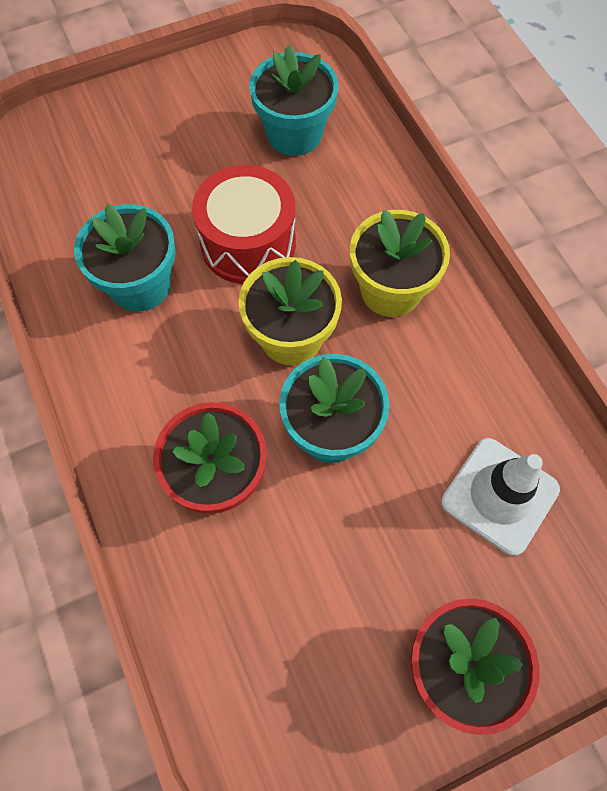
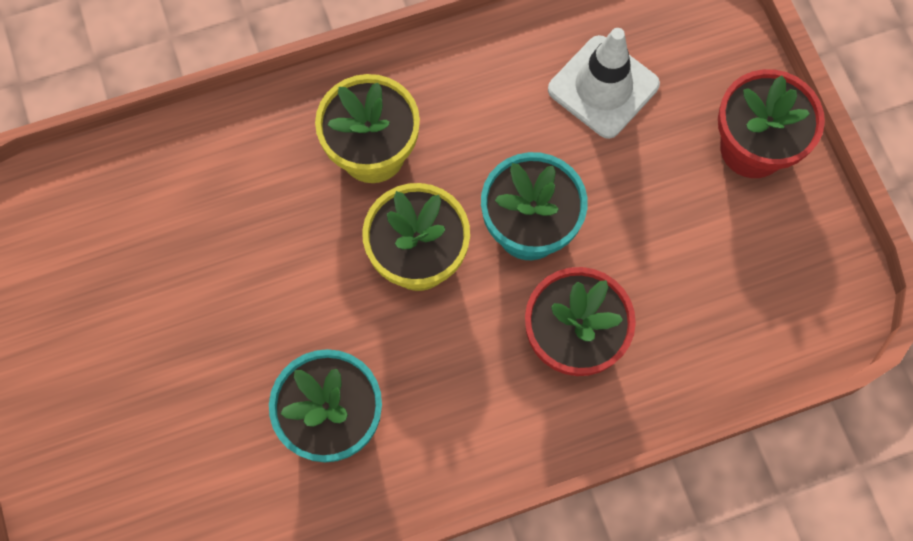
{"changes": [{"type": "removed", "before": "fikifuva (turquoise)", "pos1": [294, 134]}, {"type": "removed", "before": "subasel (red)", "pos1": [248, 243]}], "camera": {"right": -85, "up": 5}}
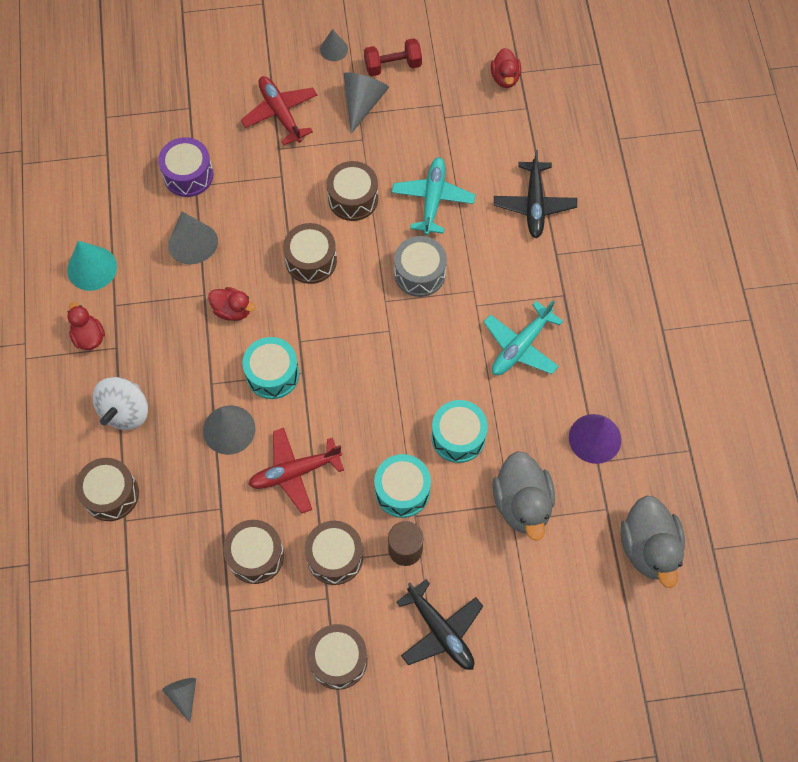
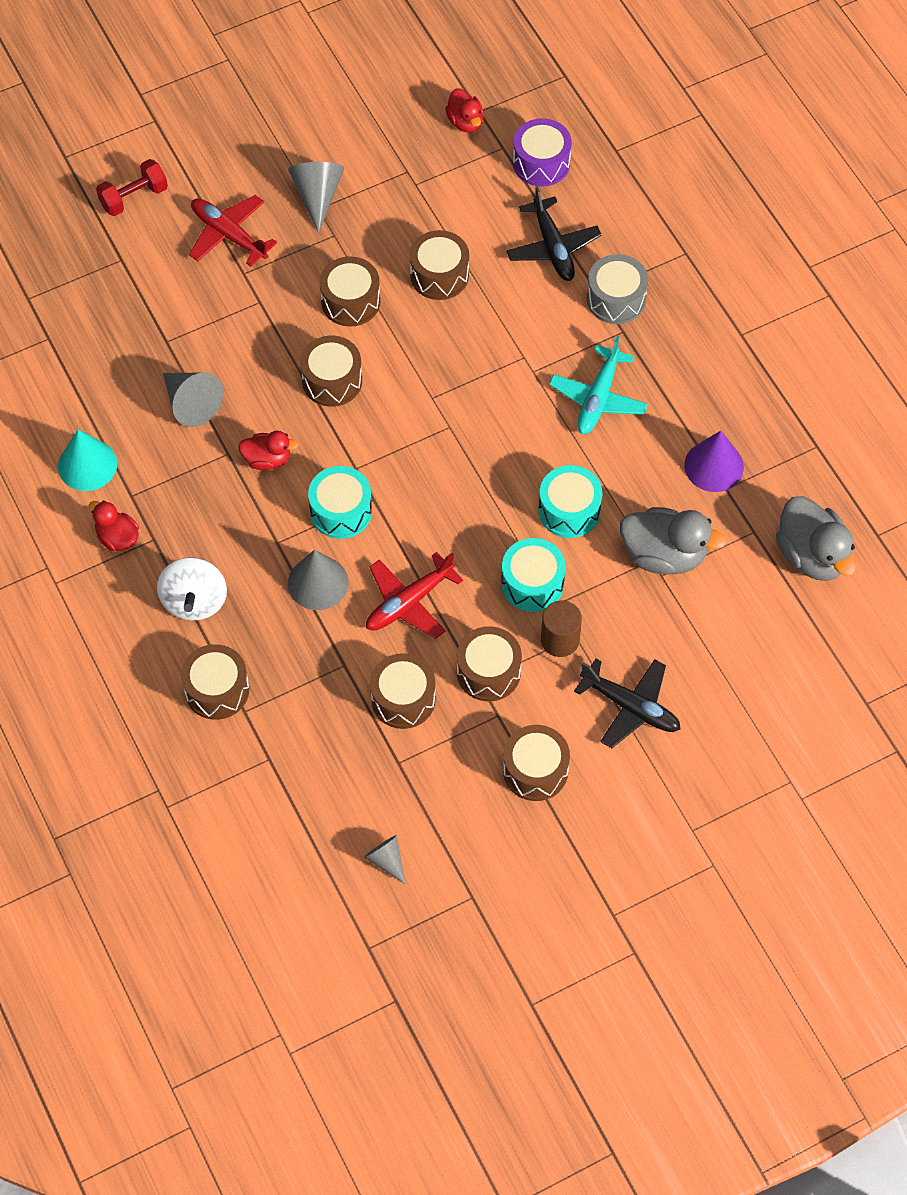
{"changes": [{"type": "removed", "before": "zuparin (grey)", "pos1": [334, 49]}, {"type": "moved", "before": "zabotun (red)", "pos1": [393, 66], "pos2": [134, 197]}, {"type": "moved", "before": "subasel (purple)", "pos1": [188, 175], "pos2": [541, 163]}, {"type": "replaced", "before": "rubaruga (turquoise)", "after": "subasel (brown)", "pos1": [433, 199], "pos2": [439, 275]}, {"type": "moved", "before": "subasel (grey)", "pos1": [419, 273], "pos2": [616, 299]}, {"type": "turned", "before": "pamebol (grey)", "pos1": [522, 503], "pos2": [664, 555], "turn": -45}], "camera": {"right": -20, "up": -5}}
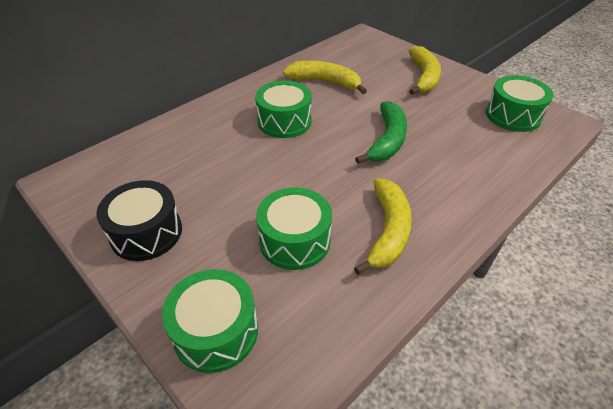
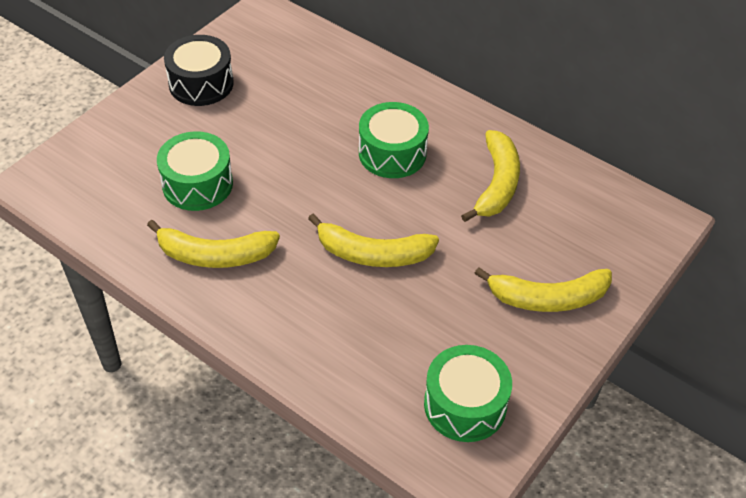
{"changes": [{"type": "recoloured", "before": "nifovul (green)", "after": "nifovul (yellow)", "pos1": [387, 140], "pos2": [373, 254]}, {"type": "removed", "before": "subasel (green)", "pos1": [216, 331]}], "camera": {"right": 80, "up": 5}}
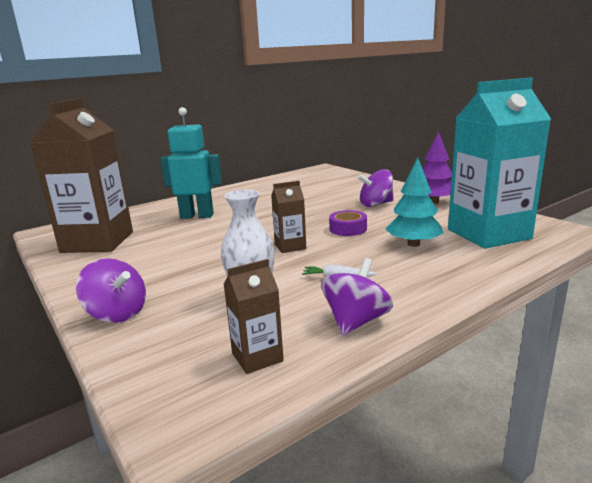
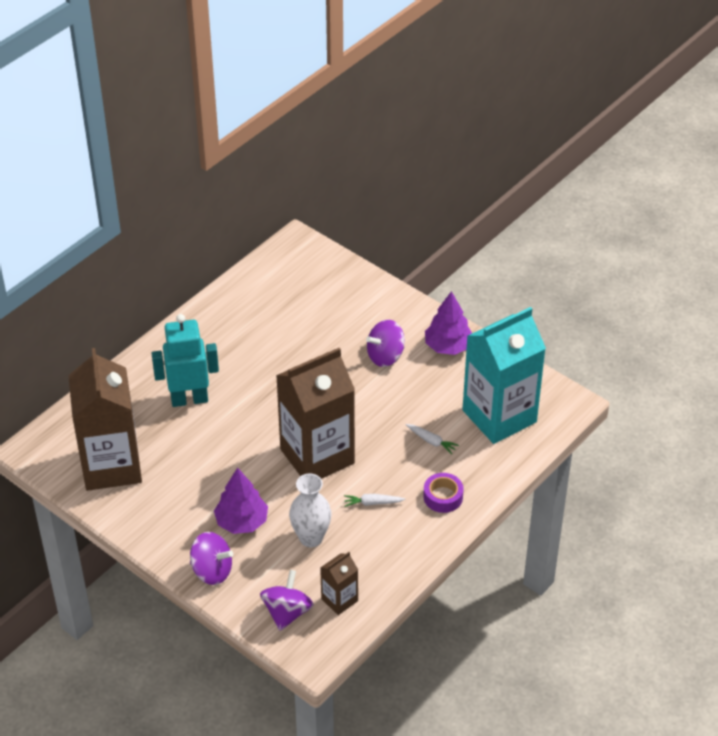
{"changes": [{"type": "replaced", "before": "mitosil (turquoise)", "after": "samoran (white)", "pos1": [413, 244], "pos2": [431, 441]}, {"type": "resized", "before": "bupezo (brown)", "pos1": [290, 246], "pos2": [317, 456], "scale": 2.23}, {"type": "moved", "before": "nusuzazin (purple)", "pos1": [348, 229], "pos2": [443, 497]}, {"type": "moved", "before": "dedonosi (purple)", "pos1": [356, 321], "pos2": [287, 612]}, {"type": "added", "after": "mitosil (purple)", "pos2": [242, 522]}], "camera": {"right": -15, "up": 25}}
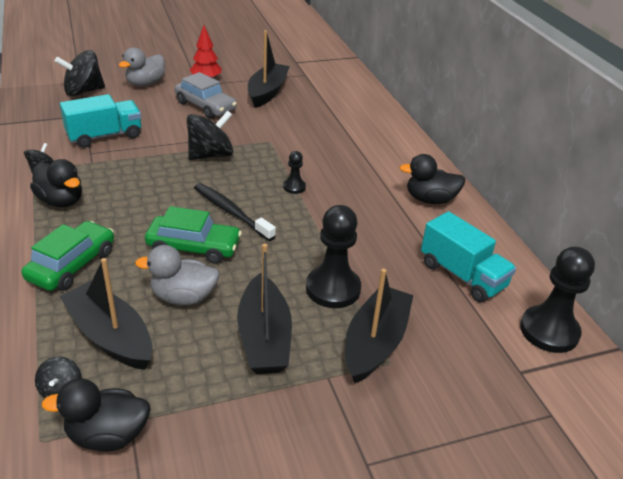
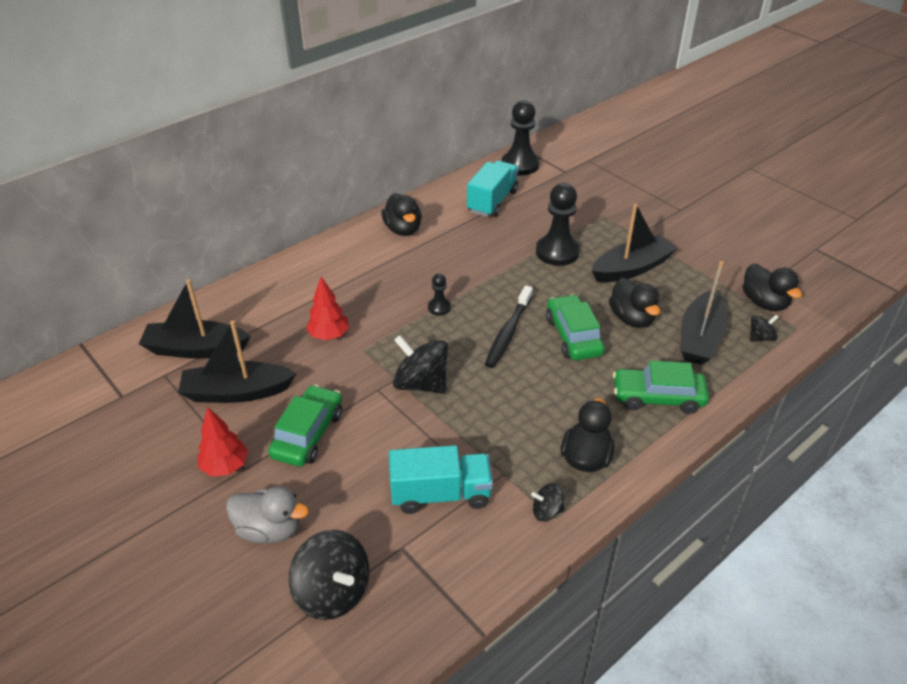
{"changes": [{"type": "recoloured", "before": "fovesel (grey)", "after": "fovesel (green)", "pos1": [205, 106], "pos2": [308, 434]}, {"type": "turned", "before": "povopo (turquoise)", "pos1": [104, 136], "pos2": [440, 494], "turn": 135}, {"type": "recoloured", "before": "pamebol (grey)", "after": "pamebol (black)", "pos1": [183, 297], "pos2": [631, 318]}, {"type": "moved", "before": "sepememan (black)", "pos1": [375, 343], "pos2": [196, 349]}, {"type": "added", "after": "mitosil (red)", "pos2": [329, 335]}], "camera": {"right": -110, "up": 5}}
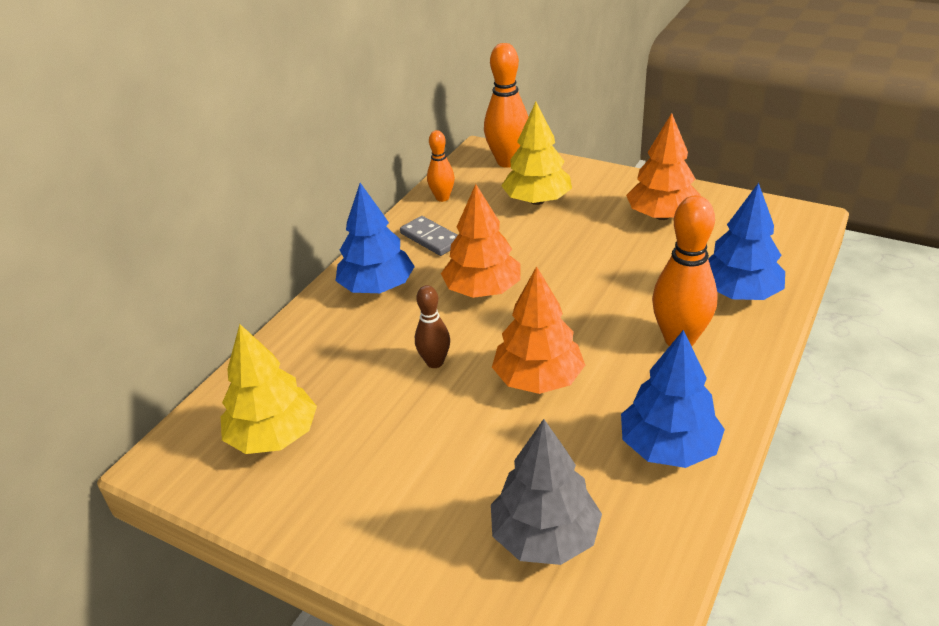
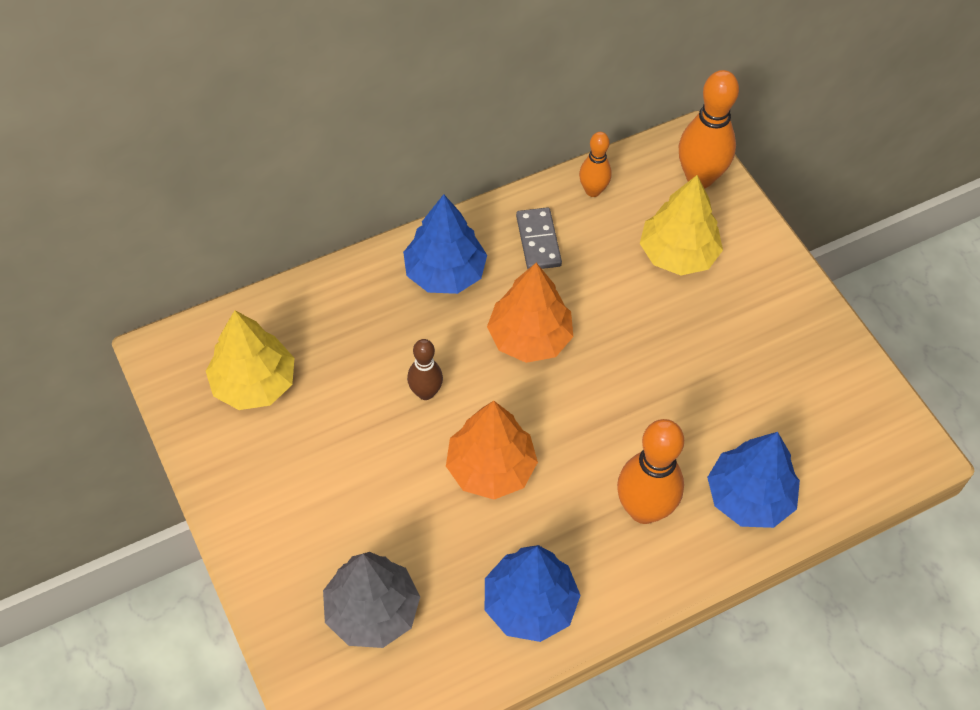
{"changes": [{"type": "removed", "before": "mitosil (orange)", "pos1": [662, 215]}], "camera": {"right": 30, "up": 20}}
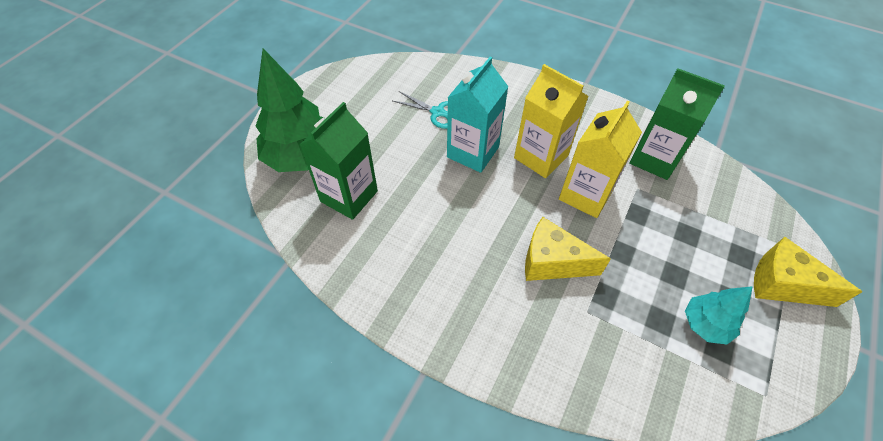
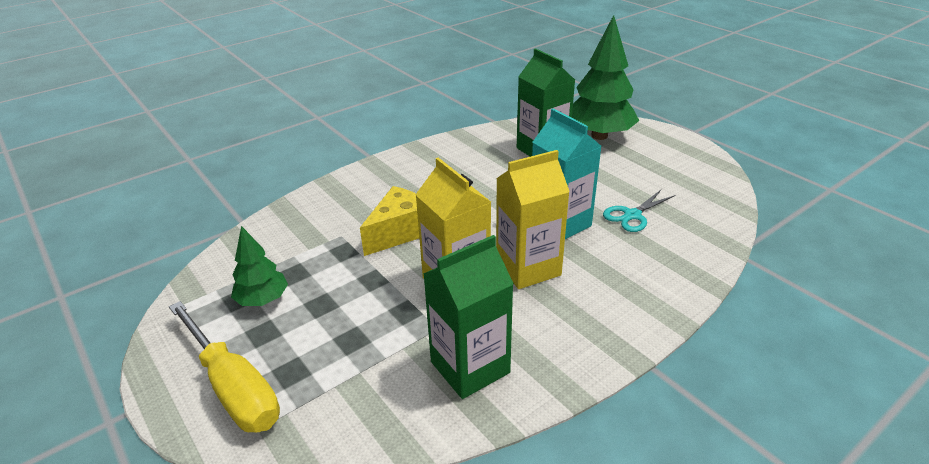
{"changes": [{"type": "replaced", "before": "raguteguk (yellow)", "after": "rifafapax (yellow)", "pos1": [782, 284], "pos2": [233, 387]}, {"type": "recoloured", "before": "mitosil (turquoise)", "after": "mitosil (green)", "pos1": [705, 324], "pos2": [263, 300]}], "camera": {"right": 115, "up": -20}}
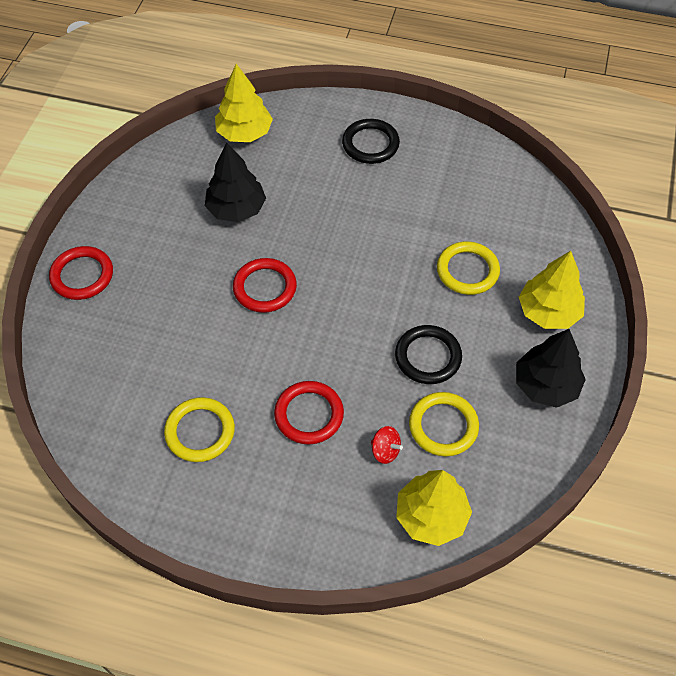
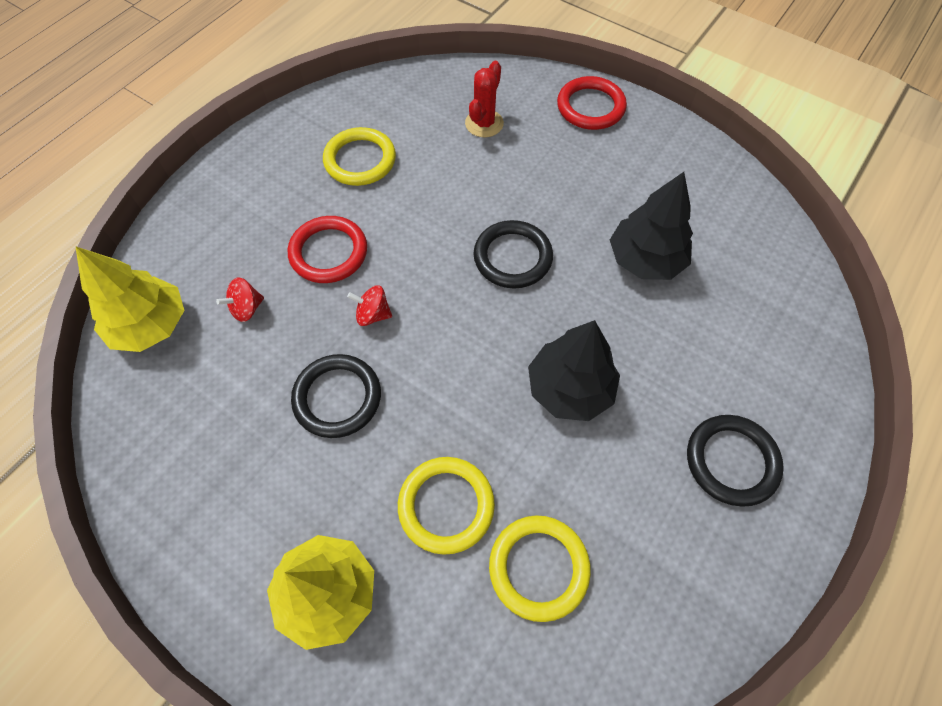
{"changes": [{"type": "removed", "before": "mitosil (yellow)", "pos1": [244, 133]}, {"type": "recoloured", "before": "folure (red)", "after": "folure (black)", "pos1": [265, 288], "pos2": [512, 257]}, {"type": "moved", "before": "mitosil (black)", "pos1": [546, 385], "pos2": [569, 388]}, {"type": "moved", "before": "folure (yellow)", "pos1": [443, 426], "pos2": [538, 568]}, {"type": "added", "after": "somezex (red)", "pos2": [484, 123]}, {"type": "added", "after": "dedonosi (red)", "pos2": [373, 314]}], "camera": {"right": 110, "up": 5}}
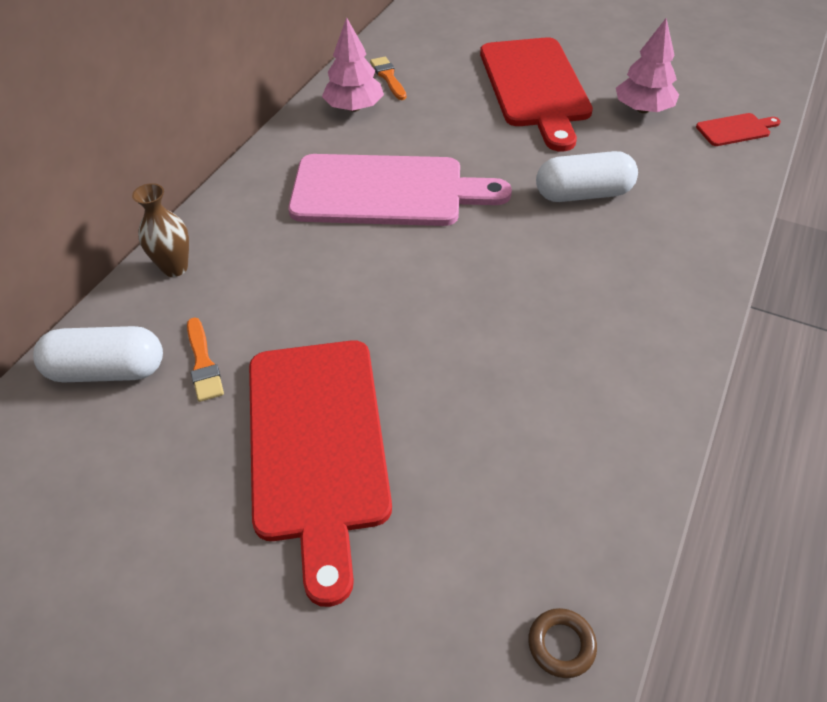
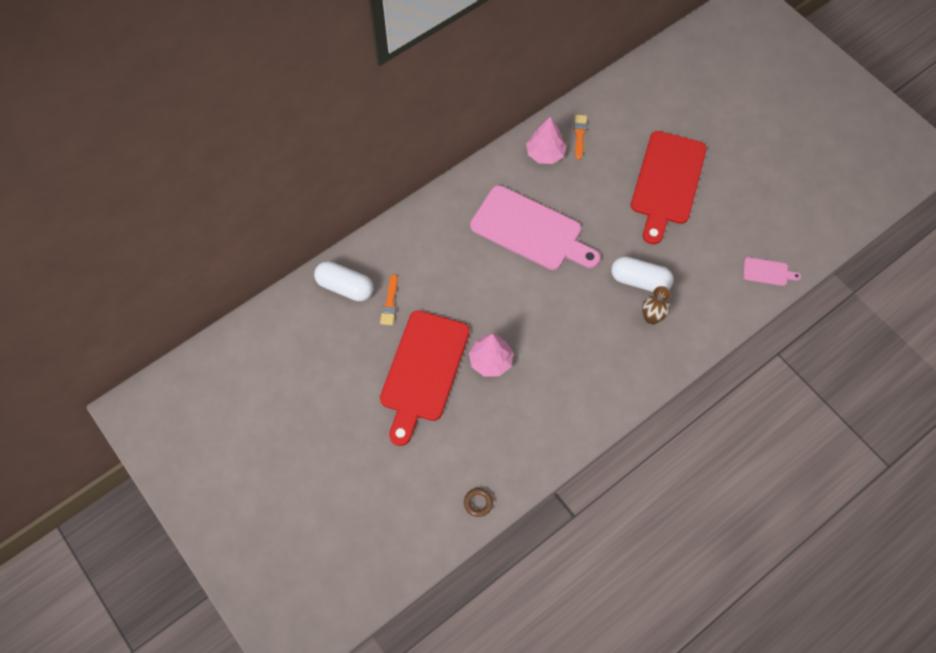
{"changes": [{"type": "moved", "before": "mitosil (pink)", "pos1": [643, 109], "pos2": [490, 361]}, {"type": "recoloured", "before": "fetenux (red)", "after": "fetenux (pink)", "pos1": [735, 129], "pos2": [767, 272]}, {"type": "moved", "before": "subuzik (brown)", "pos1": [175, 268], "pos2": [651, 318]}], "camera": {"right": 25, "up": 15}}
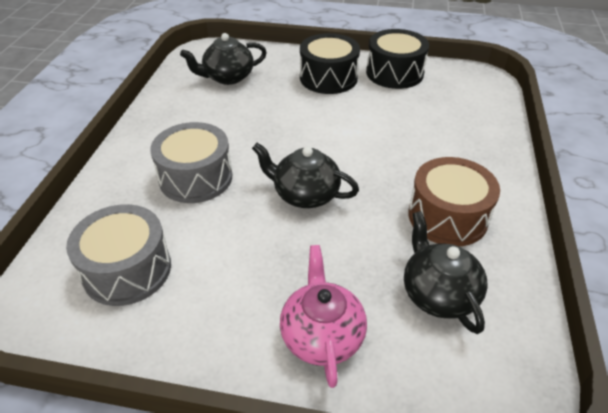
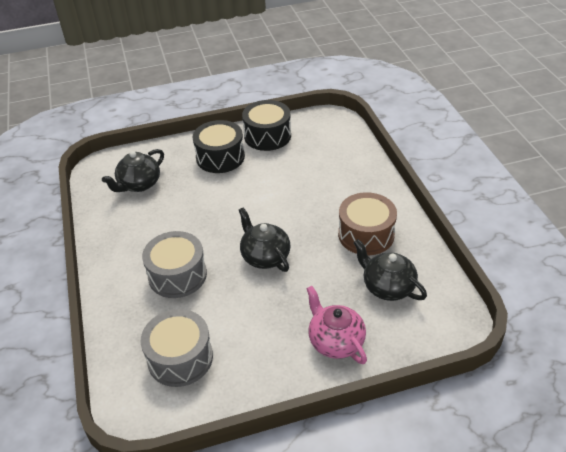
{"changes": [{"type": "turned", "before": "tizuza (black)", "pos1": [305, 194], "pos2": [265, 256], "turn": 60}], "camera": {"right": -25, "up": 0}}
